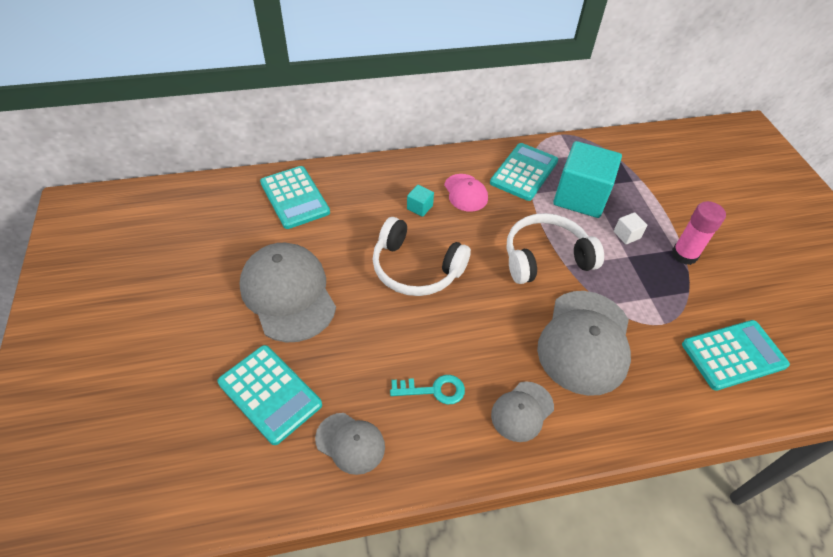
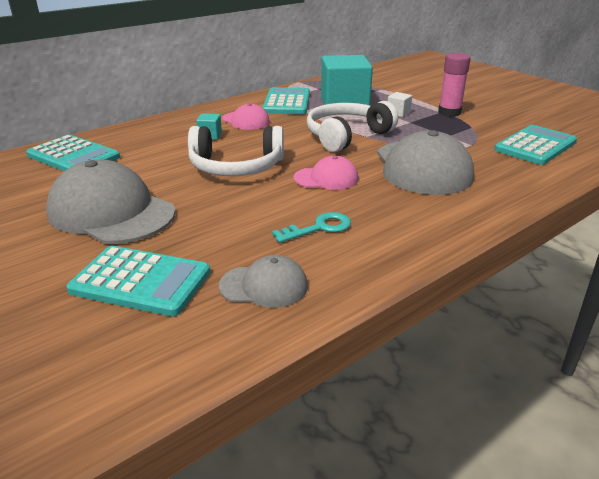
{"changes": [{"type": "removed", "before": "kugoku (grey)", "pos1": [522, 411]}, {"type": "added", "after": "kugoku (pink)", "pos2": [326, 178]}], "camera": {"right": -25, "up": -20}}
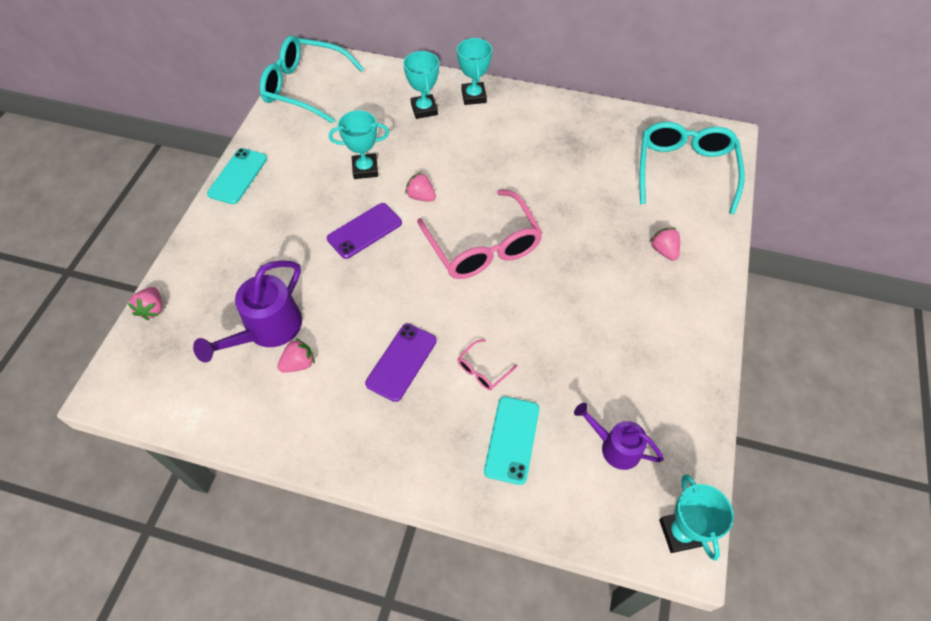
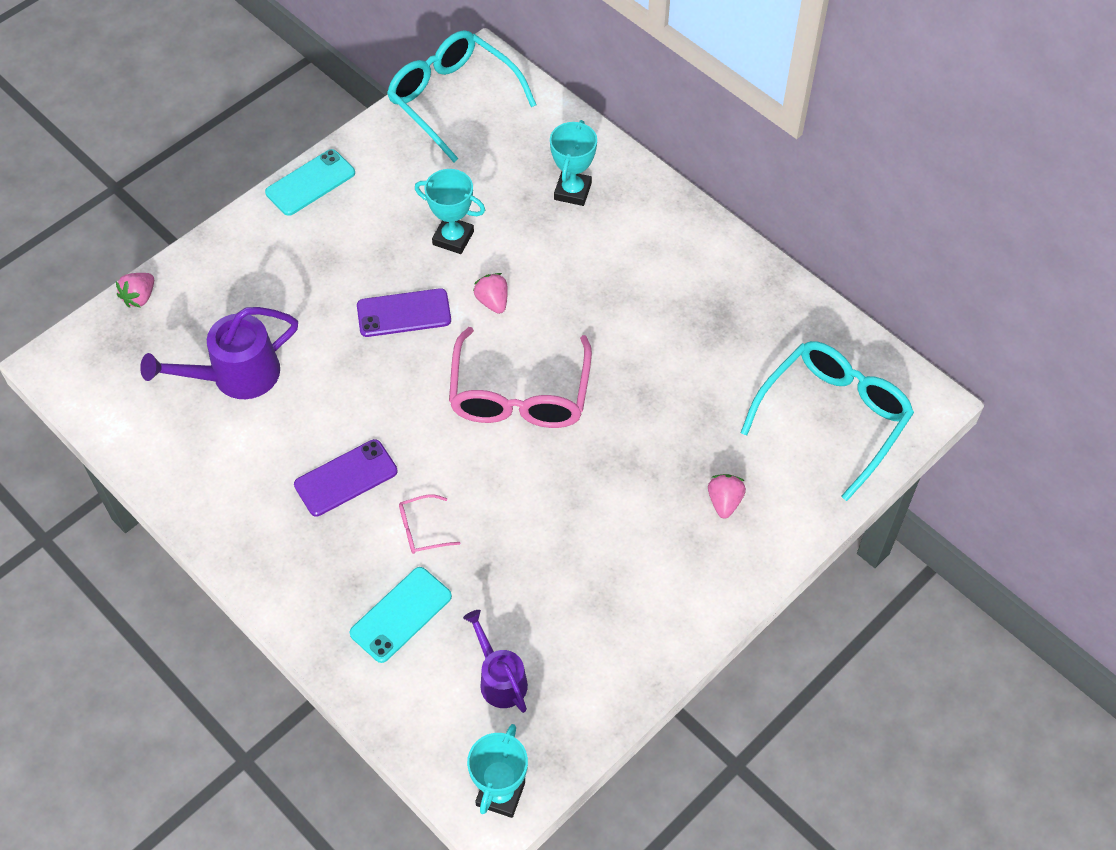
{"changes": [{"type": "removed", "before": "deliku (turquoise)", "pos1": [473, 96]}, {"type": "removed", "before": "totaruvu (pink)", "pos1": [299, 364]}], "camera": {"right": 30, "up": 0}}
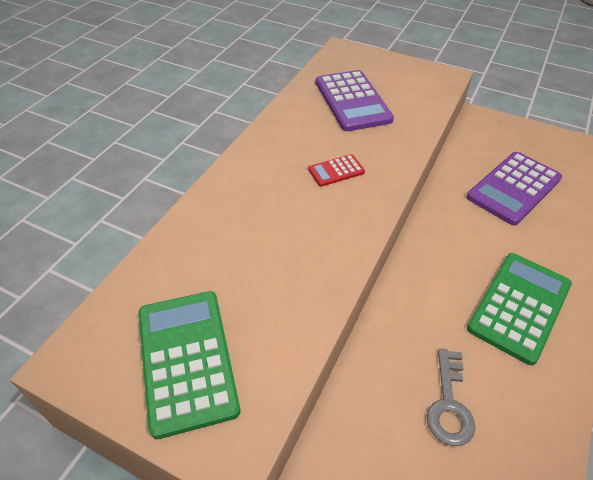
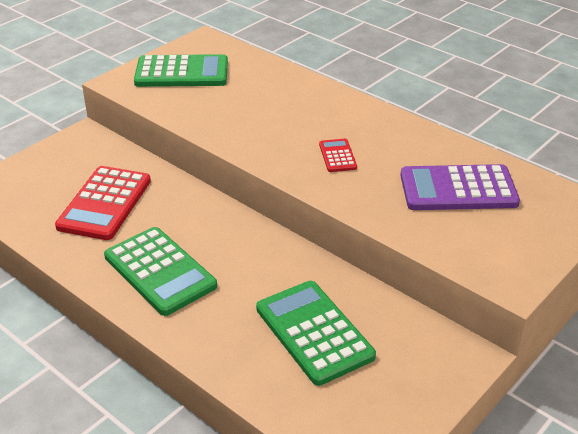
{"changes": [{"type": "recoloured", "before": "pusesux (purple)", "after": "pusesux (green)", "pos1": [514, 188], "pos2": [314, 332]}, {"type": "replaced", "before": "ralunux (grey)", "after": "pusesux (red)", "pos1": [449, 404], "pos2": [105, 203]}], "camera": {"right": 105, "up": -10}}
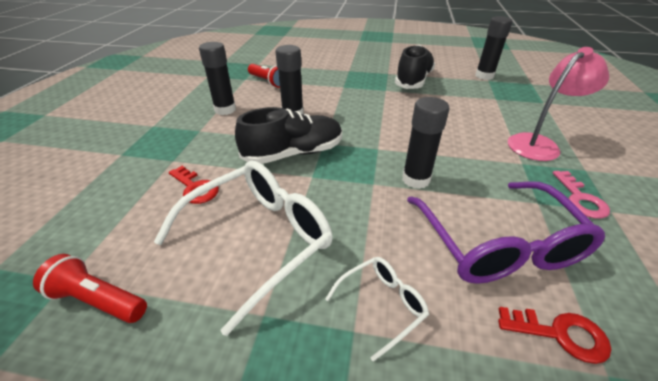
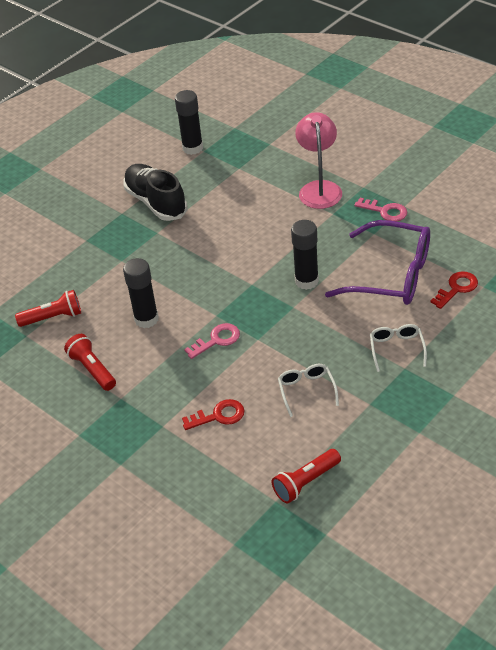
{"changes": [{"type": "replaced", "before": "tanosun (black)", "after": "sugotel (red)", "pos1": [225, 110], "pos2": [92, 369]}, {"type": "replaced", "before": "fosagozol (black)", "after": "ralunux (pink)", "pos1": [293, 153], "pos2": [217, 340]}, {"type": "resized", "before": "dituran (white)", "pos1": [258, 240], "pos2": [307, 391], "scale": 0.48}], "camera": {"right": -55, "up": 5}}
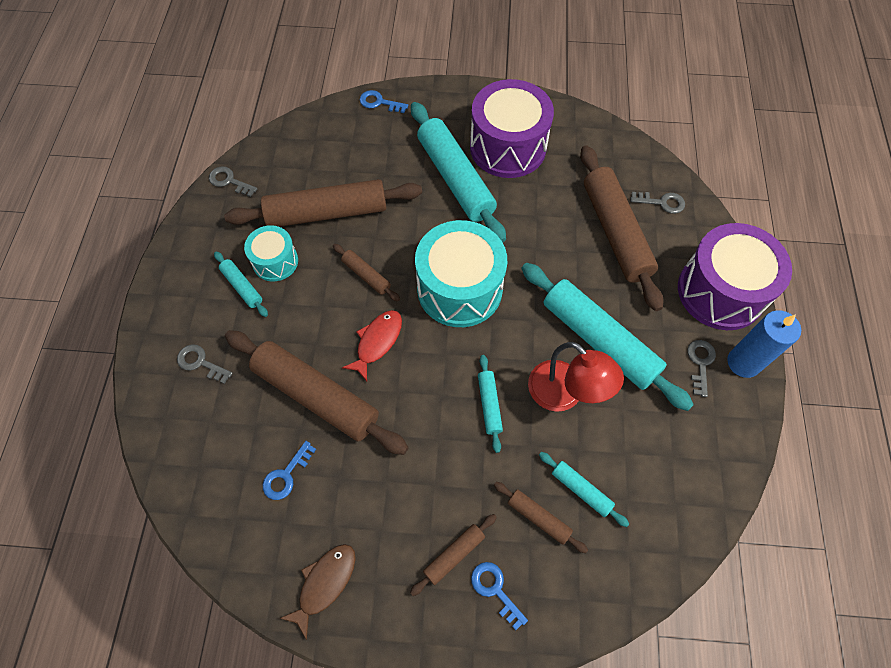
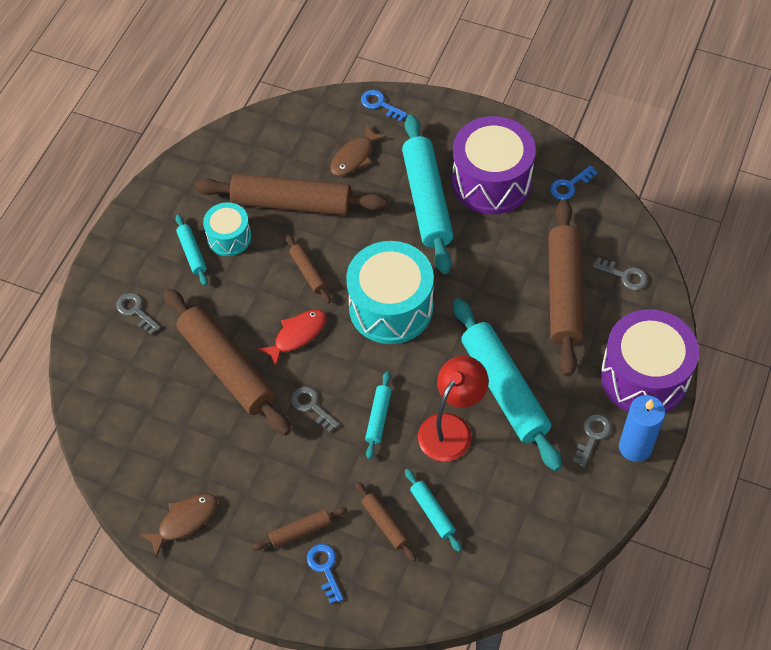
{"changes": [{"type": "moved", "before": "ralunux (grey)", "pos1": [229, 181], "pos2": [311, 406]}, {"type": "turned", "before": "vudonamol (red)", "pos1": [564, 394], "pos2": [451, 428], "turn": -120}, {"type": "moved", "before": "ralunux (blue)", "pos1": [286, 475], "pos2": [569, 186]}, {"type": "added", "after": "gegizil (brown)", "pos2": [354, 157]}], "camera": {"right": 20, "up": -5}}
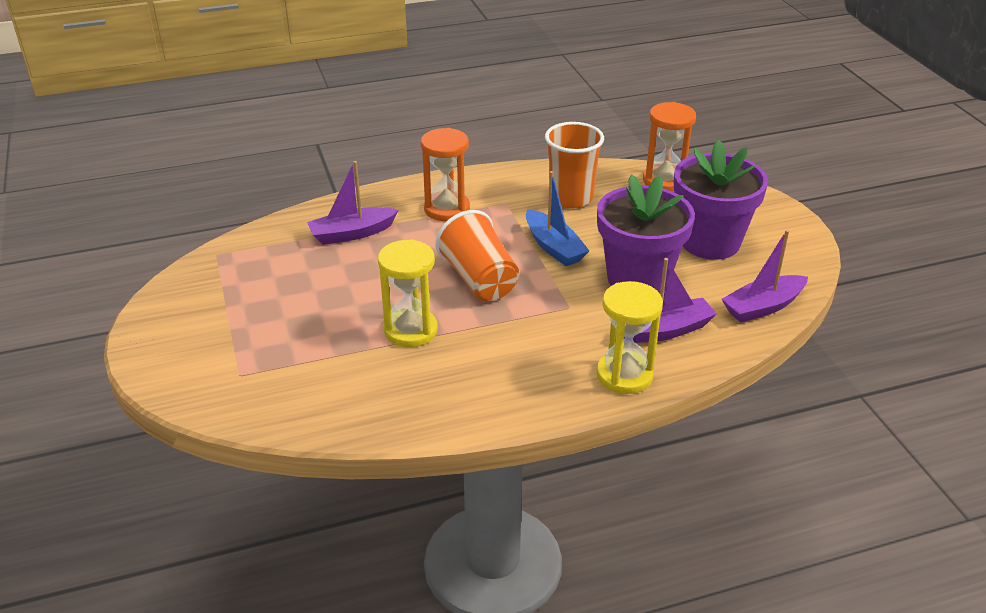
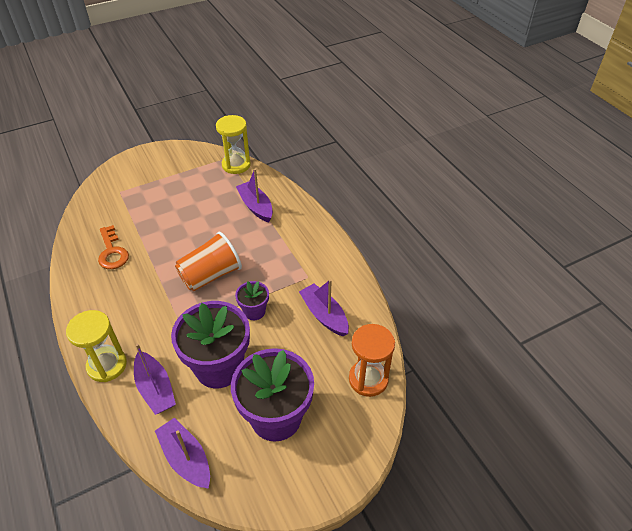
{"changes": [{"type": "replaced", "before": "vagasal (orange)", "after": "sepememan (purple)", "pos1": [571, 198], "pos2": [324, 315]}, {"type": "removed", "before": "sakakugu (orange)", "pos1": [447, 209]}, {"type": "replaced", "before": "sepememan (blue)", "after": "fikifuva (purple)", "pos1": [554, 247], "pos2": [254, 311]}, {"type": "moved", "before": "sakakugu (yellow)", "pos1": [410, 330], "pos2": [236, 165]}, {"type": "added", "after": "ralunux (orange)", "pos2": [112, 252]}], "camera": {"right": 80, "up": 10}}
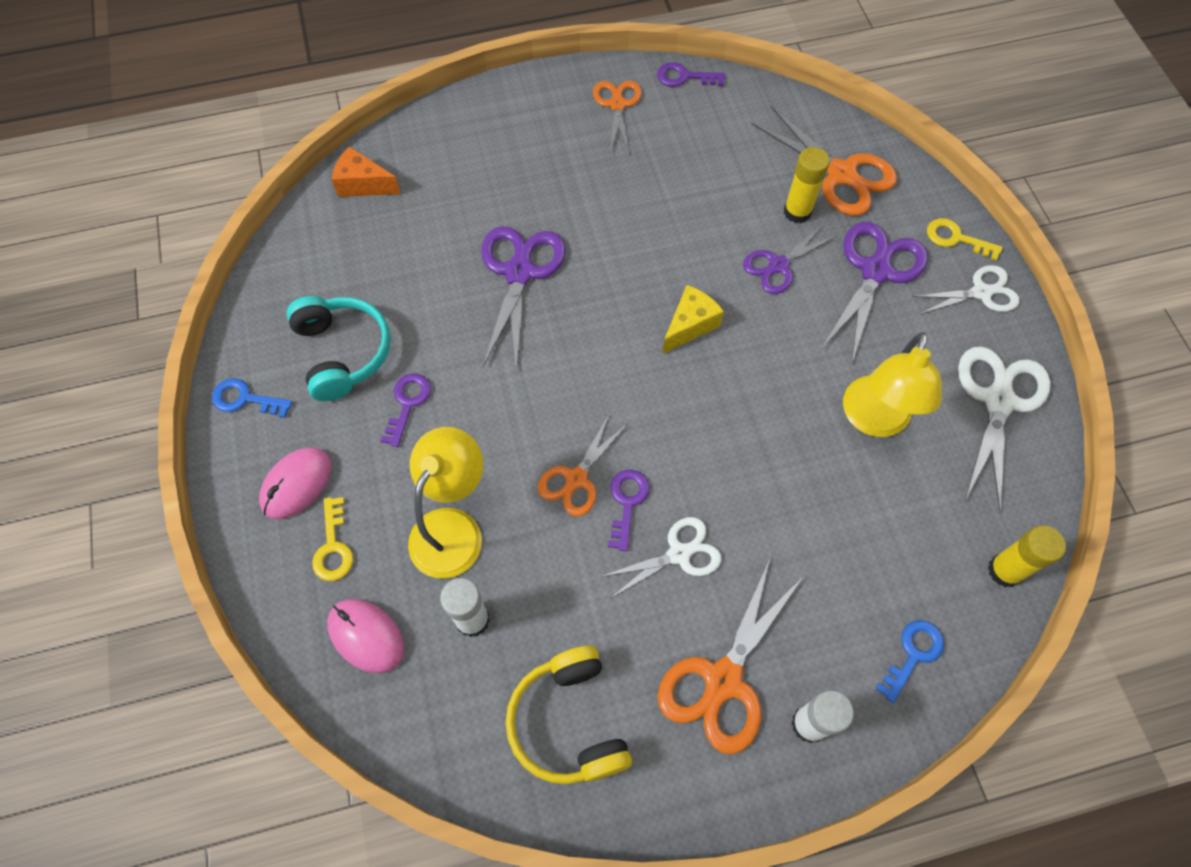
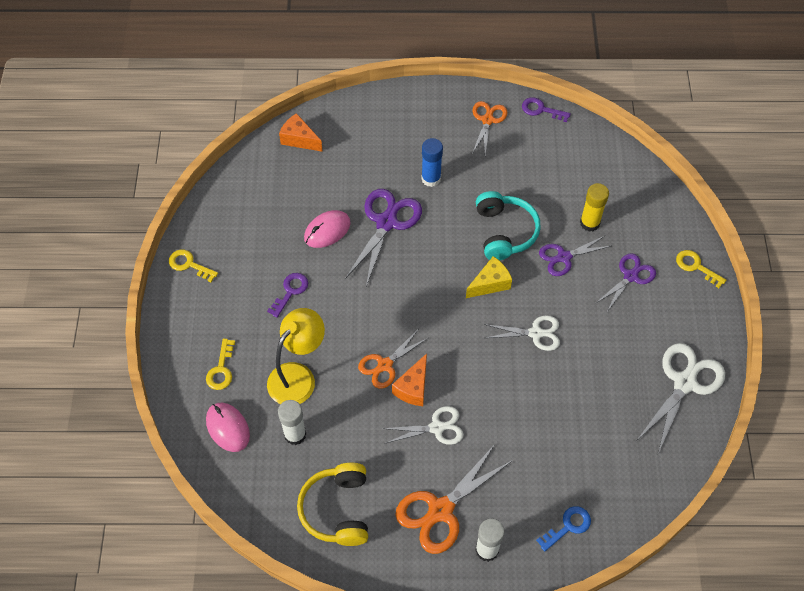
{"changes": [{"type": "removed", "before": "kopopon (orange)", "pos1": [841, 174]}, {"type": "resized", "before": "kopopon (purple)", "pos1": [875, 271], "pos2": [630, 276], "scale": 0.63}, {"type": "moved", "before": "kopopon (white)", "pos1": [981, 292], "pos2": [536, 333]}, {"type": "moved", "before": "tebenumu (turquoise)", "pos1": [343, 352], "pos2": [504, 232]}, {"type": "removed", "before": "vudonamol (yellow)", "pos1": [874, 420]}, {"type": "recoloured", "before": "ralunux (blue)", "after": "ralunux (yellow)", "pos1": [245, 399], "pos2": [189, 264]}, {"type": "moved", "before": "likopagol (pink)", "pos1": [296, 484], "pos2": [327, 230]}, {"type": "replaced", "before": "ralunux (purple)", "after": "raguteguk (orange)", "pos1": [627, 503], "pos2": [413, 388]}, {"type": "removed", "before": "tanosun (yellow)", "pos1": [1004, 570]}, {"type": "added", "after": "tanosun (blue)", "pos2": [431, 178]}], "camera": {"right": 15, "up": -5}}
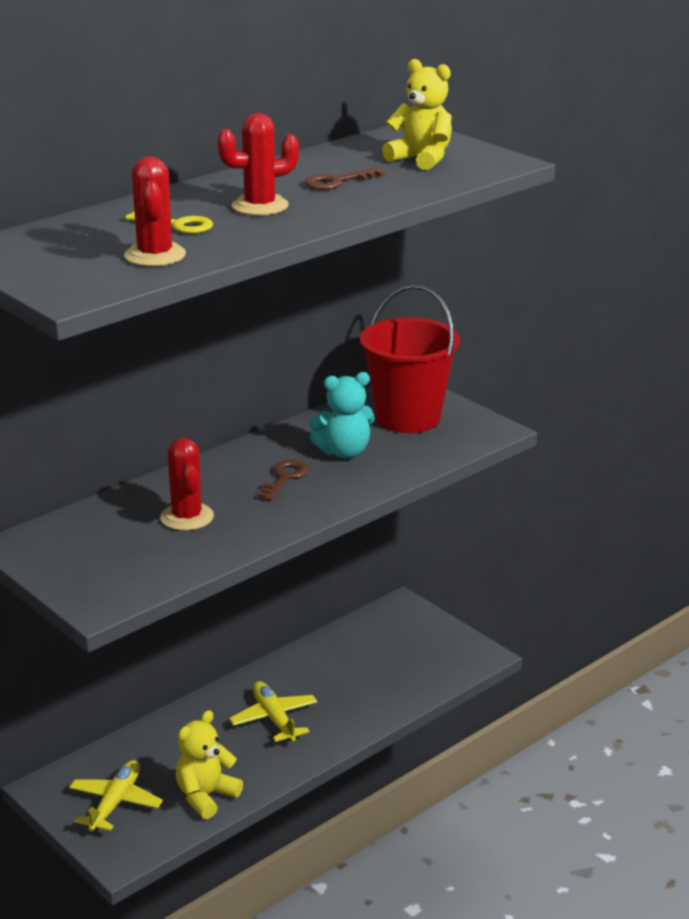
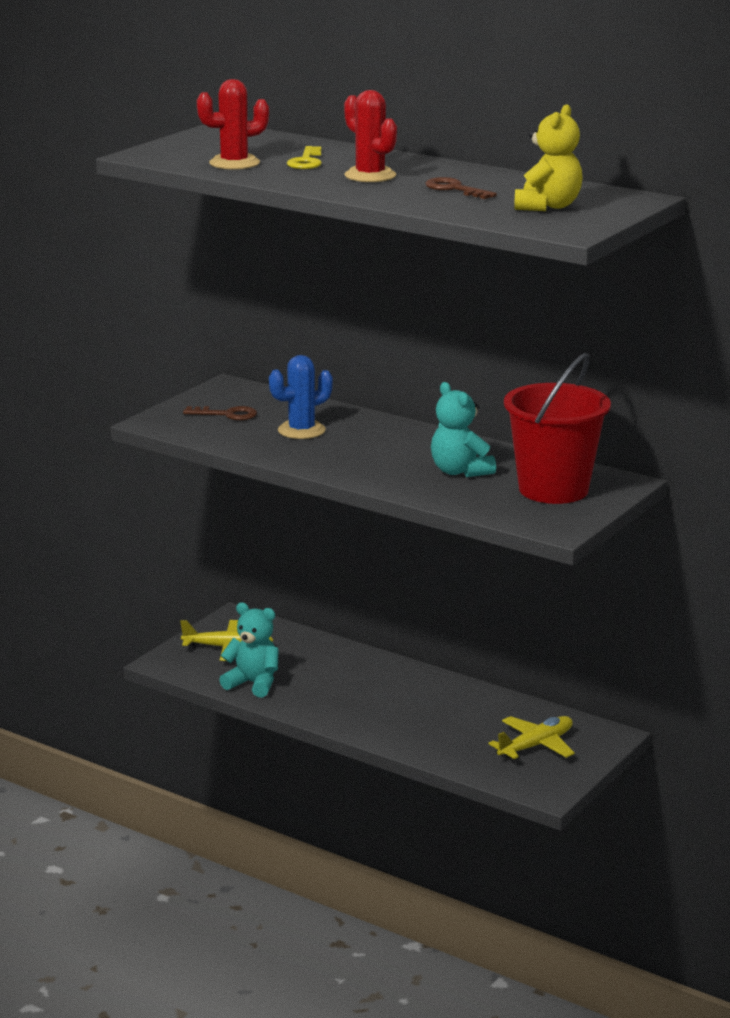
{"changes": [{"type": "recoloured", "before": "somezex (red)", "after": "somezex (blue)", "pos1": [187, 517], "pos2": [301, 430]}, {"type": "moved", "before": "ralunux (brown)", "pos1": [285, 478], "pos2": [227, 414]}, {"type": "moved", "before": "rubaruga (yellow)", "pos1": [274, 718], "pos2": [536, 745]}, {"type": "recoloured", "before": "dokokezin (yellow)", "after": "dokokezin (turquoise)", "pos1": [206, 796], "pos2": [253, 683]}], "camera": {"right": 75, "up": -5}}
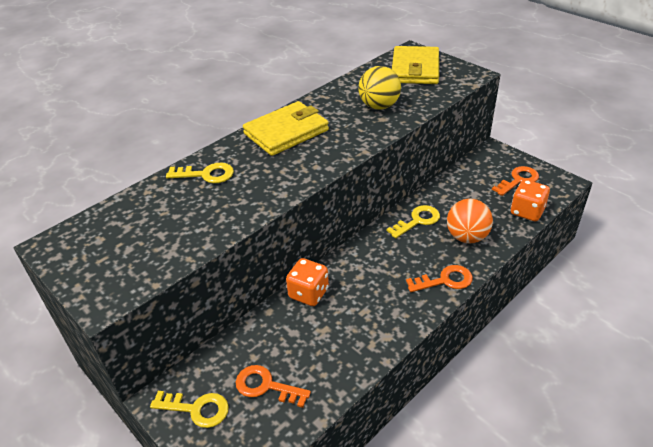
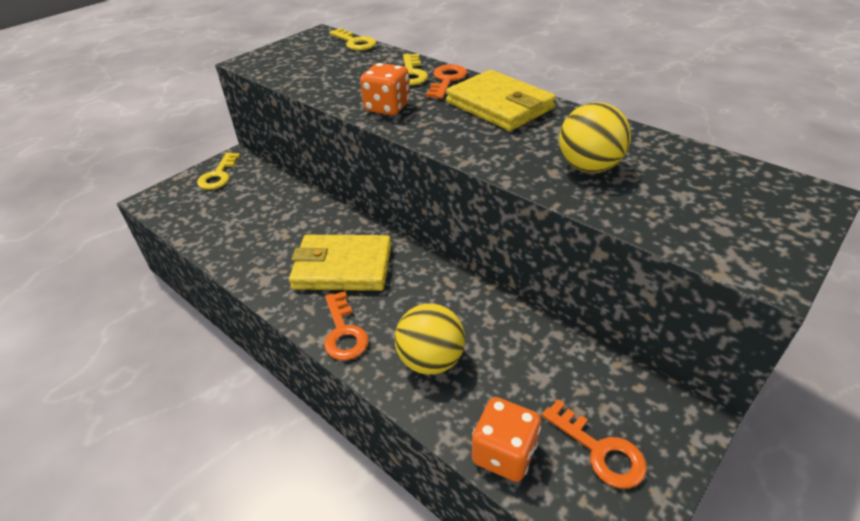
{"changes": [{"type": "moved", "before": "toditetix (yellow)", "pos1": [415, 69], "pos2": [343, 267]}, {"type": "recoloured", "before": "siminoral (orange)", "after": "siminoral (yellow)", "pos1": [467, 237], "pos2": [431, 360]}, {"type": "moved", "before": "ralunux (yellow)", "pos1": [417, 221], "pos2": [355, 42]}, {"type": "moved", "before": "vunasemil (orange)", "pos1": [308, 293], "pos2": [387, 107]}, {"type": "moved", "before": "ralunux (orange)", "pos1": [266, 386], "pos2": [447, 80]}], "camera": {"right": 85, "up": 0}}
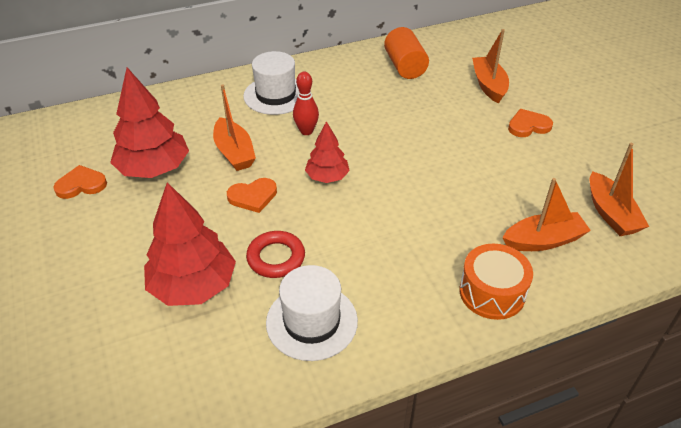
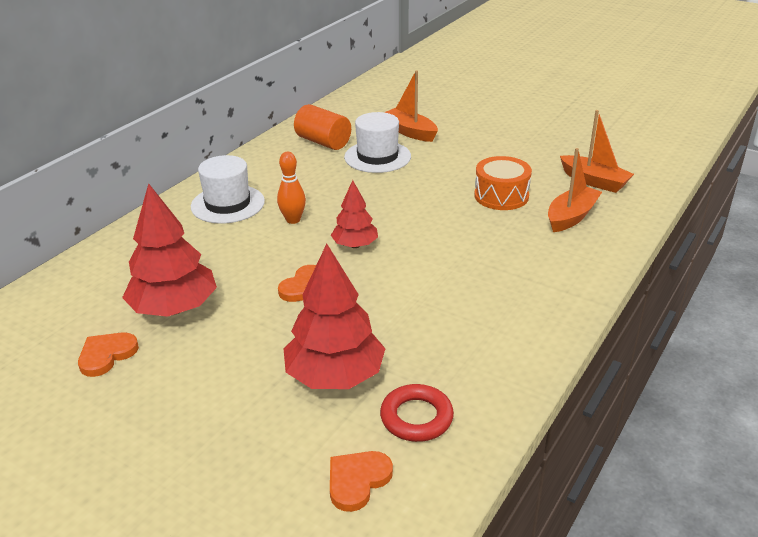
{"changes": [{"type": "recoloured", "before": "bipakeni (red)", "after": "bipakeni (orange)", "pos1": [306, 131], "pos2": [293, 220]}, {"type": "removed", "before": "sepememan (orange)", "pos1": [234, 152]}, {"type": "moved", "before": "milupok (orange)", "pos1": [528, 126], "pos2": [357, 481]}, {"type": "moved", "before": "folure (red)", "pos1": [276, 258], "pos2": [416, 417]}, {"type": "moved", "before": "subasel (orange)", "pos1": [492, 292], "pos2": [501, 196]}, {"type": "moved", "before": "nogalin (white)", "pos1": [311, 321], "pos2": [377, 157]}], "camera": {"right": -35, "up": -10}}
